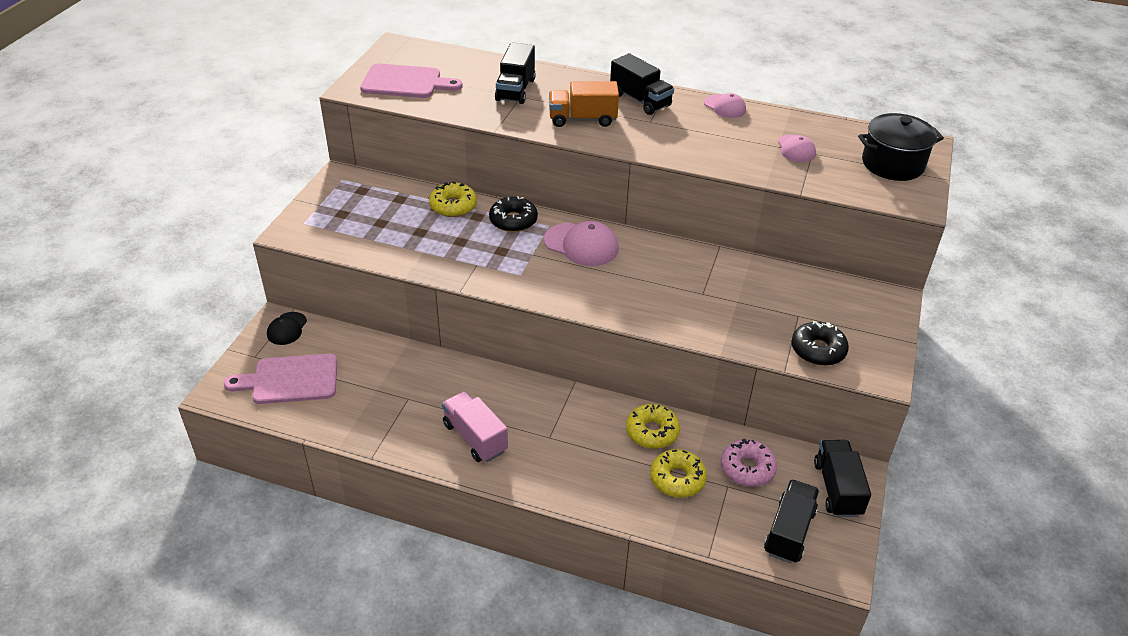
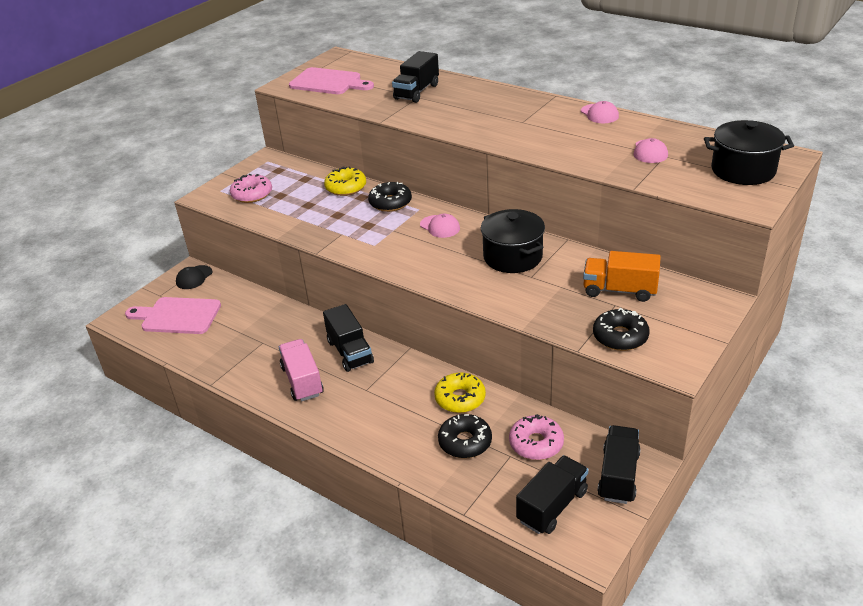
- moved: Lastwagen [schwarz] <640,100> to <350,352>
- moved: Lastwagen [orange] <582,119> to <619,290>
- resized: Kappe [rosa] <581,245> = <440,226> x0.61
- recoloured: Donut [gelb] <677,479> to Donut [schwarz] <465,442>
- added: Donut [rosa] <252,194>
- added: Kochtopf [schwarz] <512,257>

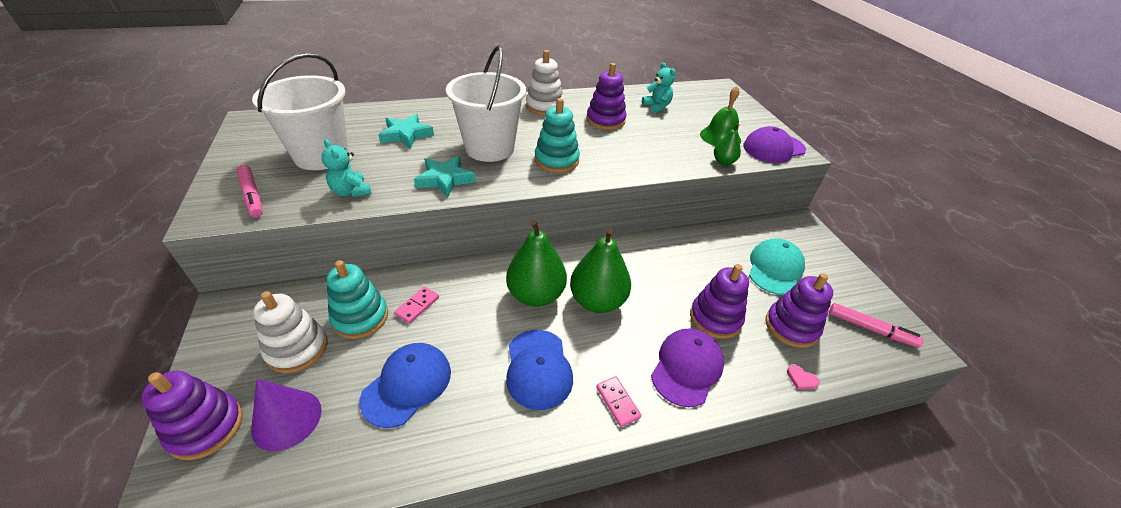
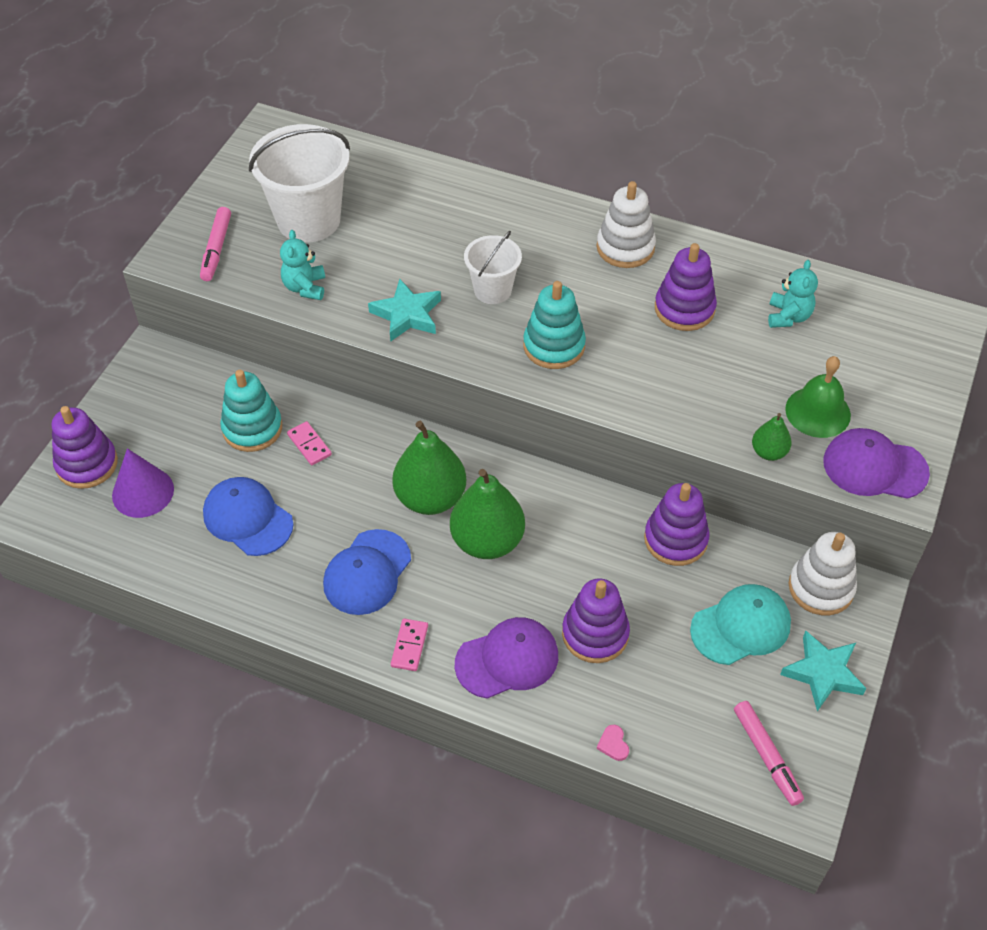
- resized: Eimer [weiß] <490,148> = <492,290> x0.57
- moved: Stern [türkis] <406,135> to <823,673>
- moved: Stapelspielzeug [lila] <791,327> to <675,539>
- turned: Dominostein [rosa] <417,306> = <309,445> 75 degrees clockwise
- moved: Stapelspielzeug [weiß] <297,348> to <821,587>
- turned: Kappe [blau] <407,385> = <247,518> 120 degrees counterclockwise

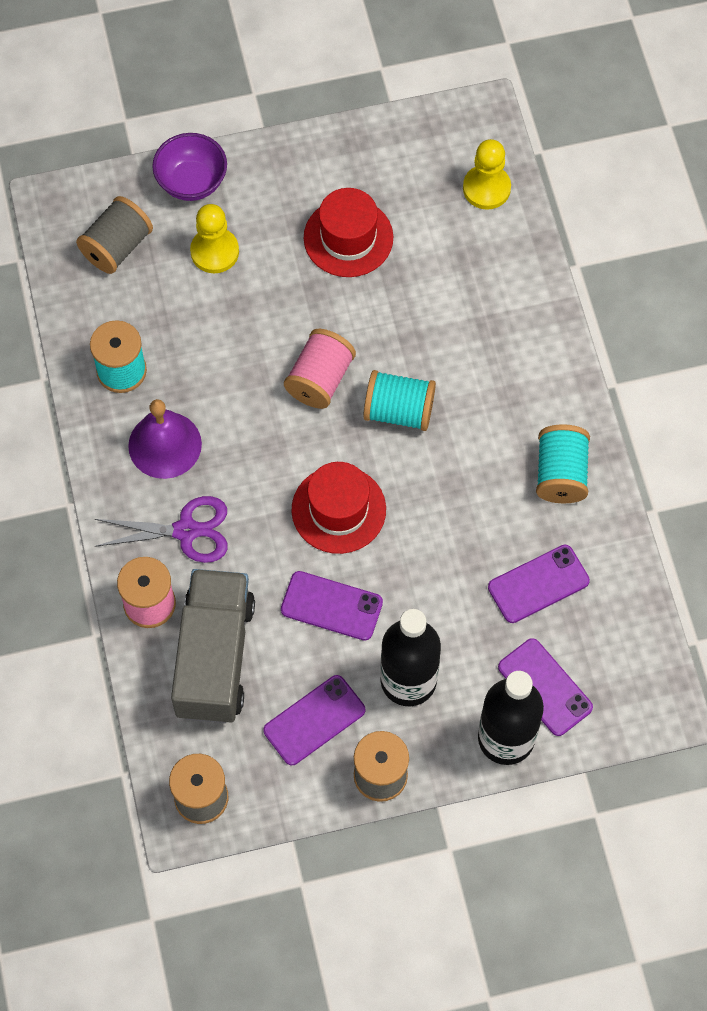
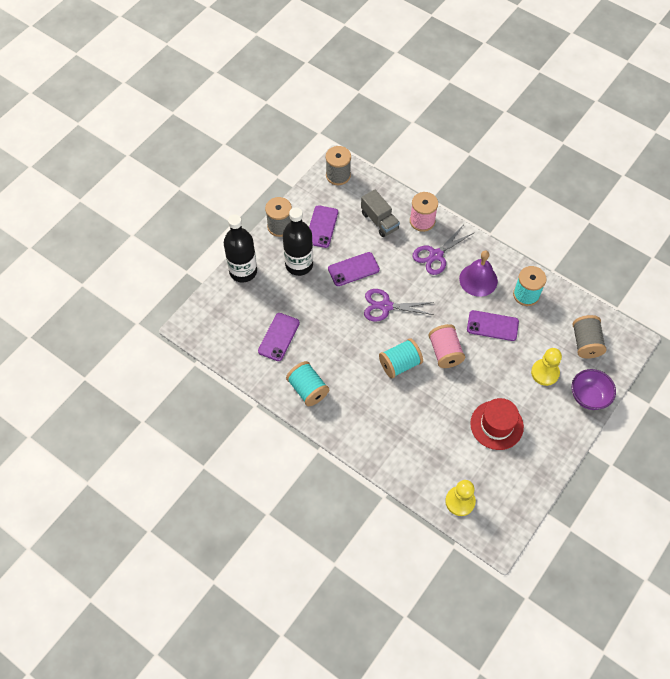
- replaced: Hut [rot] <338,509> to Schere [lila] <385,306>
- resized: Lastwagen [grau] <214,657> = <379,221> x0.61
- moved: Handy [lila] <545,687> to <492,326>

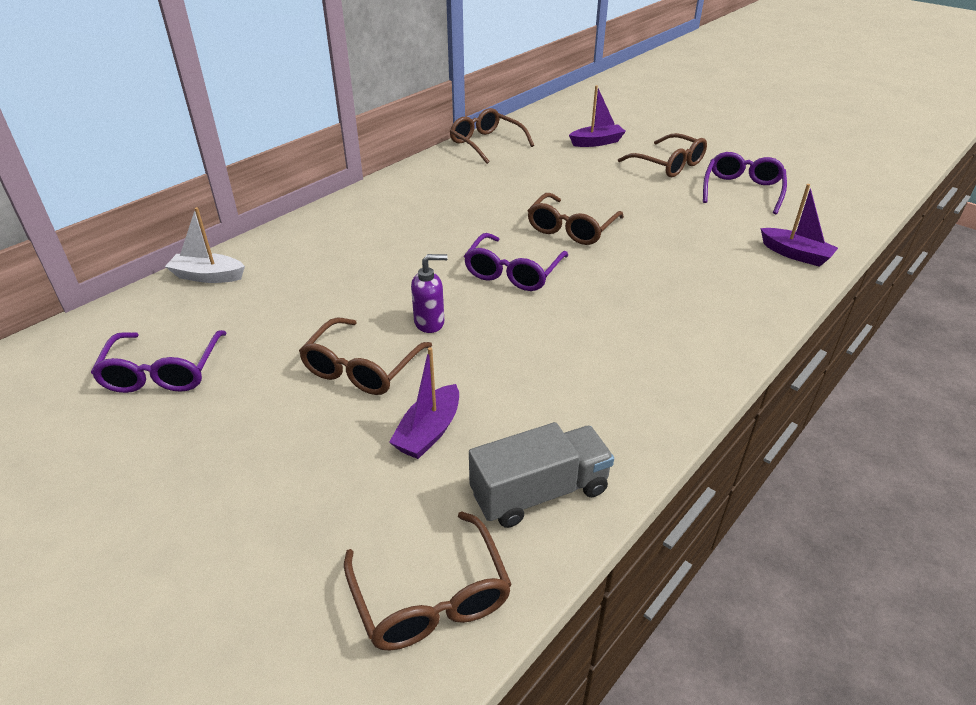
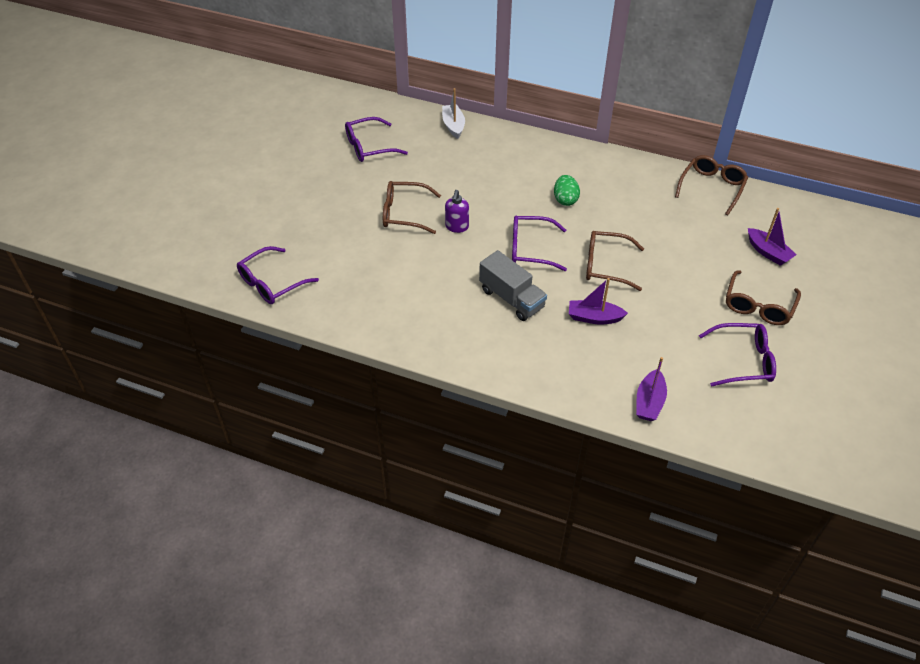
- turned: Seifenspender [lila] <430,323> = <457,227> 45 degrees clockwise
- moved: Boot [lila] <429,432> to <594,317>
- moved: Lastwagen [grau] <539,492> to <511,298>
- recoloured: Brille [braun] <431,597> to Brille [lila] <271,283>
- added: Ei [grün] <565,200>

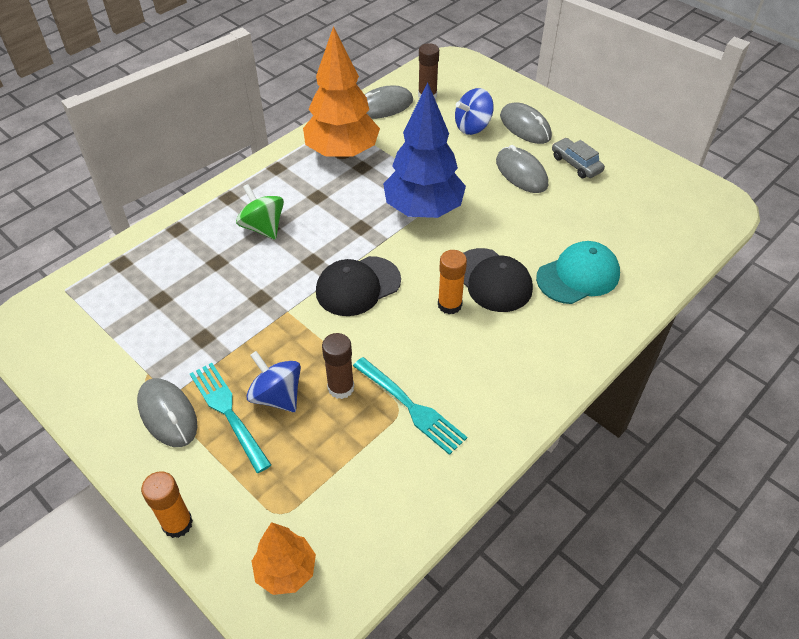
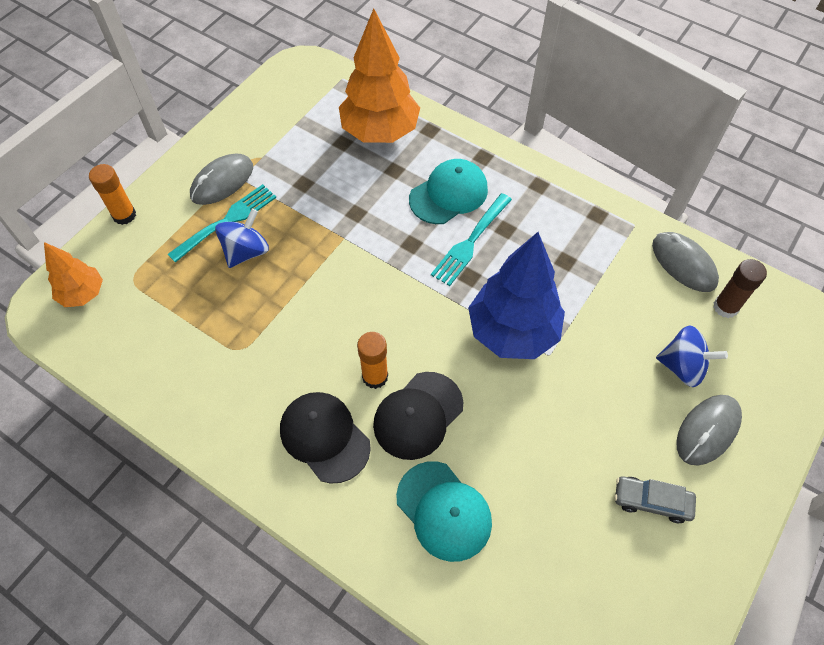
- moved: Baum [orange] <342,153> to <380,132>
- turned: Kreisel [blau] <472,127> = <682,367> 150 degrees clockwise
- turned: Auto [grau] <576,164> = <651,501> 120 degrees counterclockwise
- removed: Computermaus [grau] <521,173>
- replaced: Kreisel [grün] <263,227> to Kappe [türkis] <448,194>
- moved: Kappe [schwarz] <358,286> to <324,437>
- removed: Klebestift [braun] <341,388>
- moved: Gabel [türkis] <410,407> to <471,241>

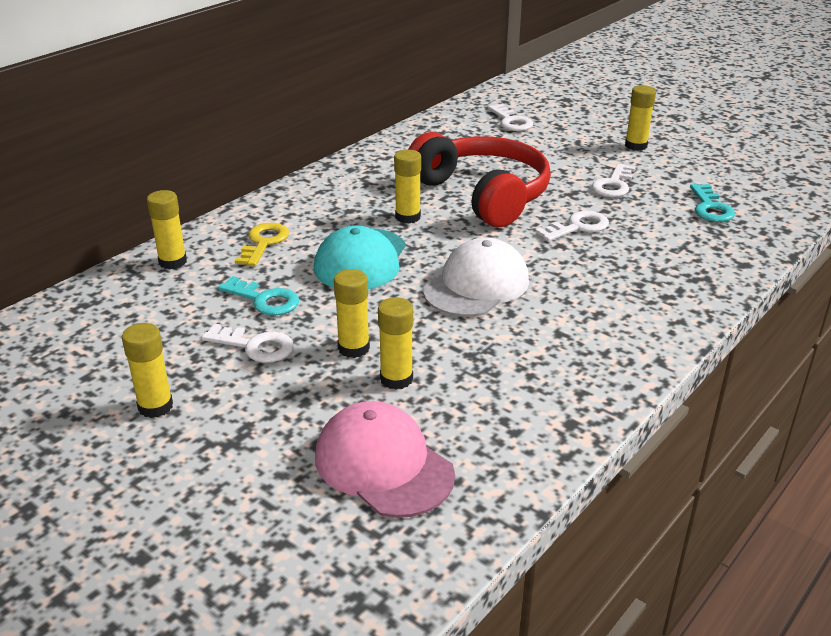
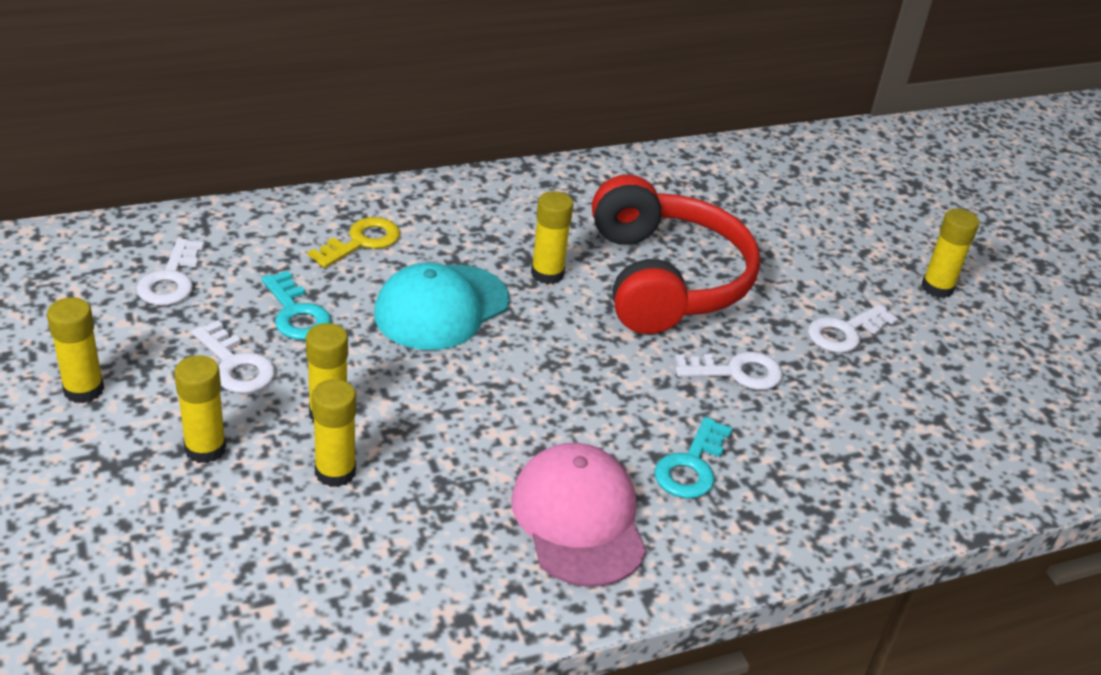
- moved: Schlüssel [weiß] <511,121> to <171,279>
- moved: Schlüssel [türkis] <710,208> to <691,466>
- moved: Klebestift [gelb] <172,262> to <205,449>
- removed: Kappe [weiß] <476,285>
- moved: Kappe [rosa] <383,465> to <579,519>

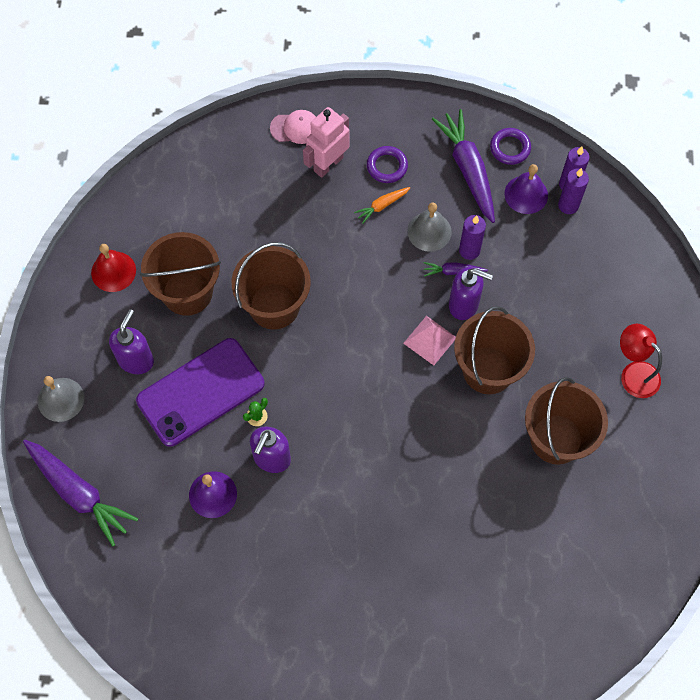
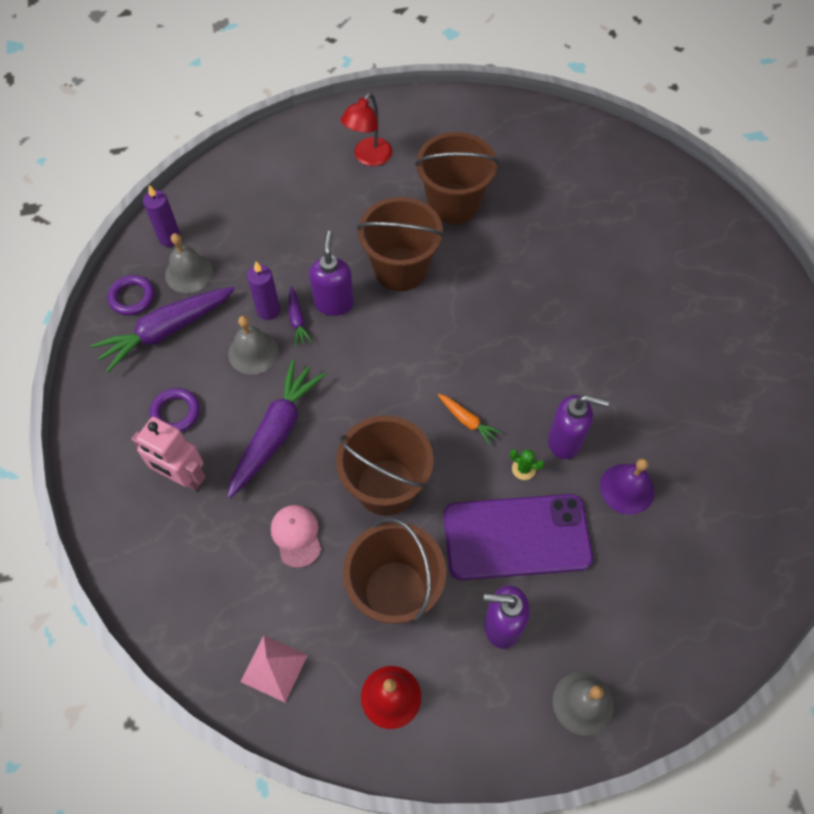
- moved: Kappe [rosa] <295,128> to <296,536>
- recoloured: Glocke [lila] <526,194> to Glocke [grau] <189,273>
- removed: Kerze [lila] <568,205>
- moved: Karotte [orange] <382,206> to <467,421>
- moved: Pyramide [rosa] <430,340> to <274,668>
- turned: Handy [lila] <201,392> = <516,536> 45 degrees counterclockwise
- moved: Karotte [lila] <79,493> to <276,432>

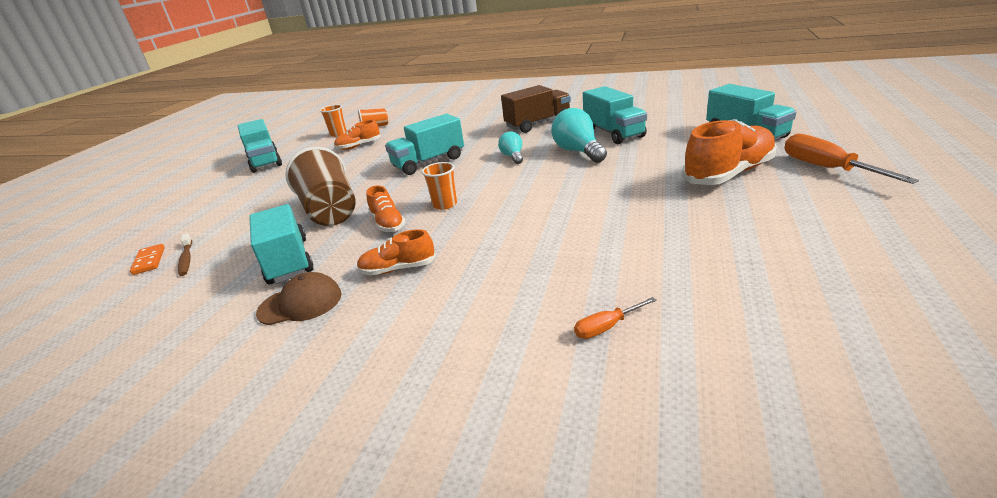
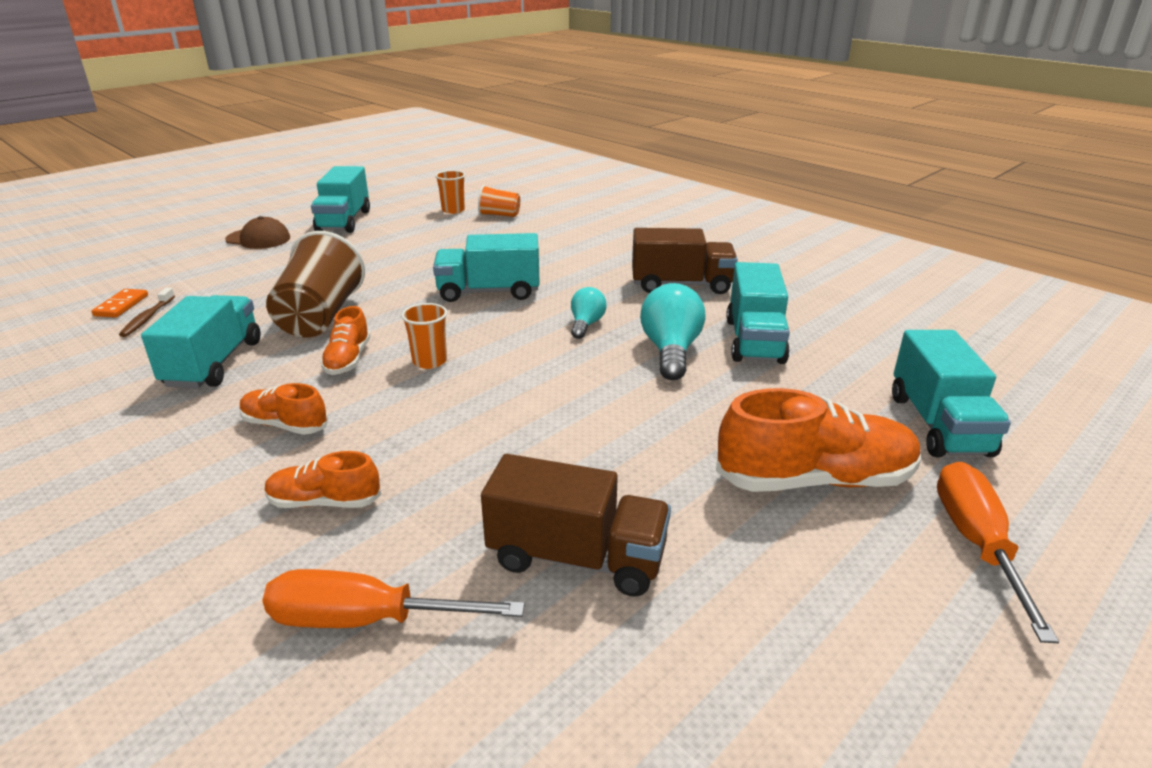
- moved: Schuh [orange] <359,146> to <324,502>
- moved: Kappe [braun] <300,303> to <258,239>
- resized: Schraubenzieher [orange] <607,327> = <367,620> x1.92
- added: Lastwagen [braun] <577,557>

